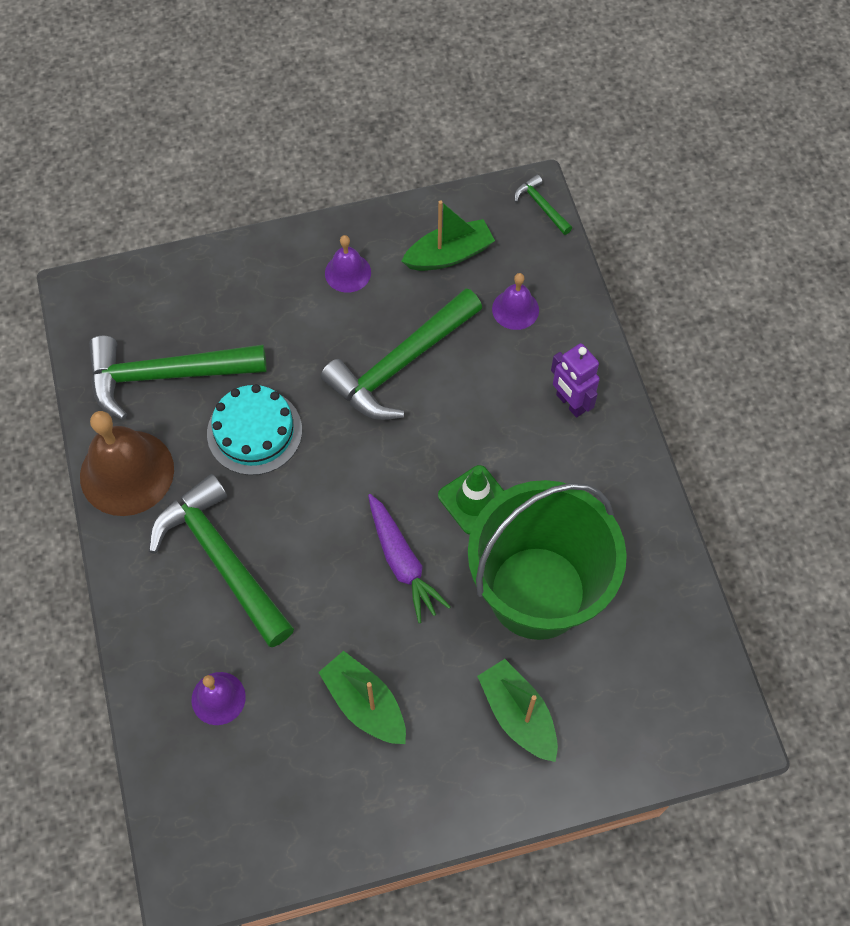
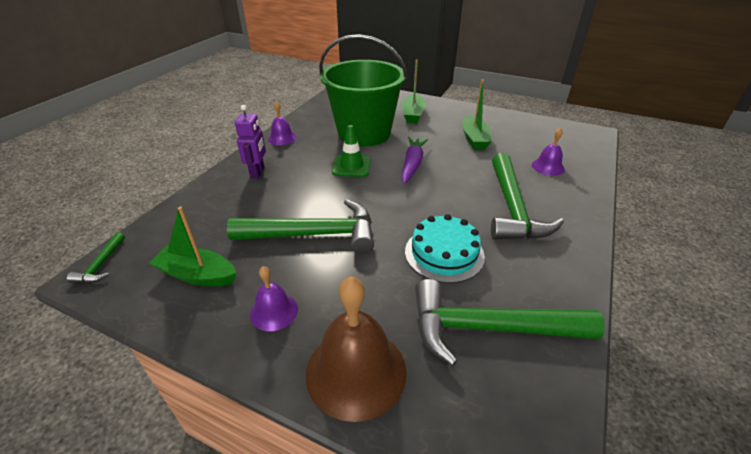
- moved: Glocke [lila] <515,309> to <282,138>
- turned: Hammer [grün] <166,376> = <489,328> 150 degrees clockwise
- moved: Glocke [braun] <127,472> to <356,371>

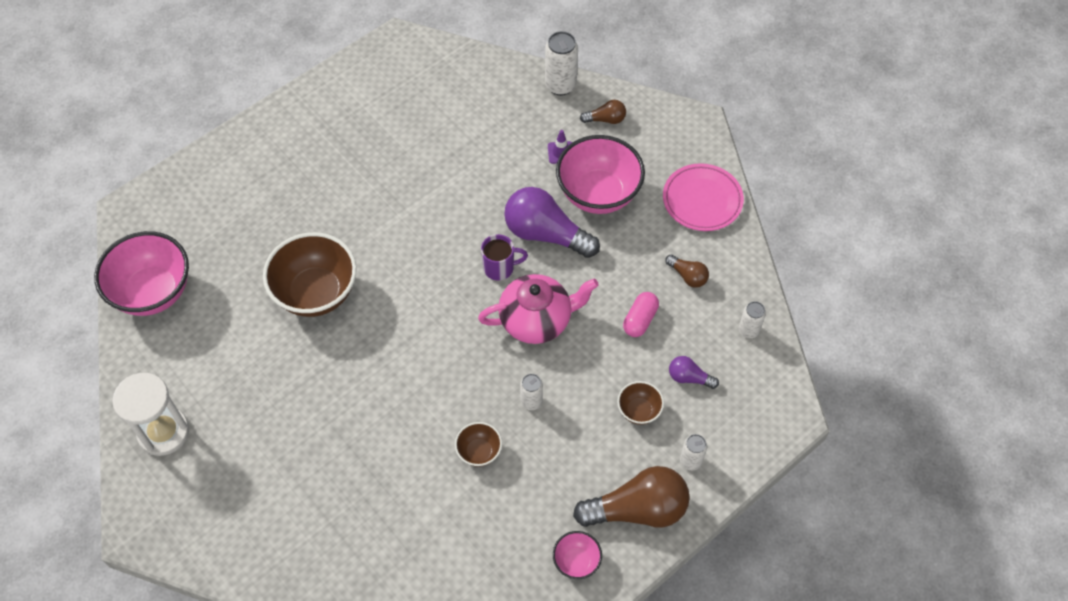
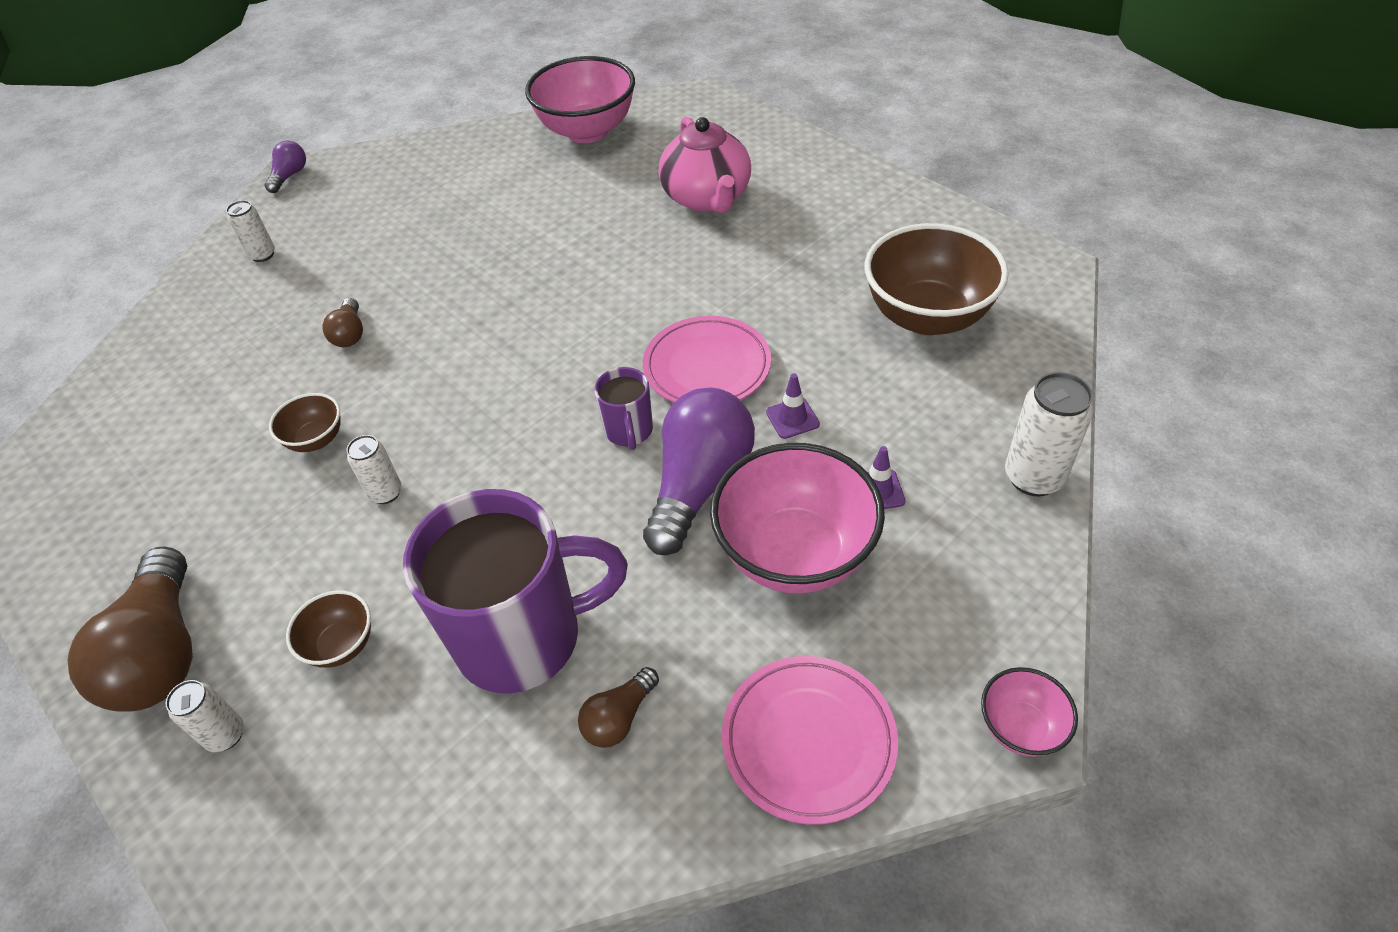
- moved: Glühbirne [braun] <605,119> to <350,334>
- moved: Schüssel [braun] <316,293> to <927,316>
- moved: Teekanne [rosa] <537,320> to <707,198>
- replaced: Kapsel [rosa] <640,320> to Tasse [lila] <523,637>
- moved: Dose [weiß] <748,330> to <263,255>
- moved: Glühbirne [lila] <689,378> to <290,176>
- removed: Sanduhr [weiß] <163,432>
- moved: Schüssel [rosa] <576,561> to <1020,727>
- added: Teller [rosa] <707,367>
- added: Leitkegel [lila] <792,418>

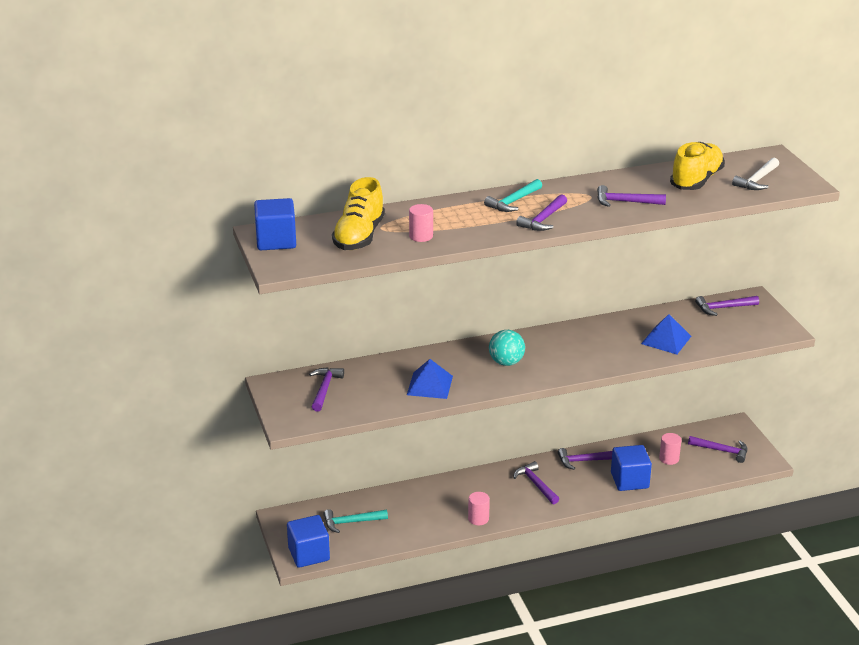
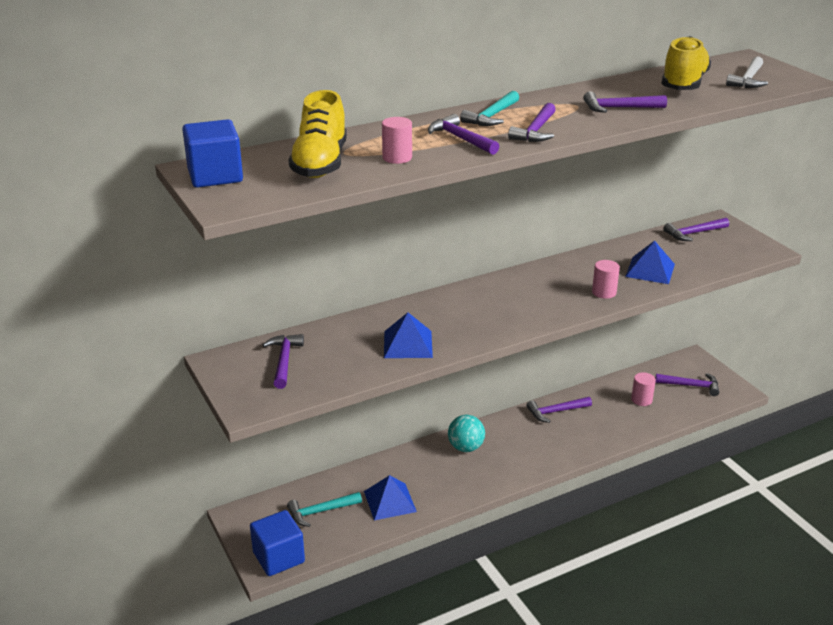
- moved: Ball [türkis] <506,362> to <466,447>
- removed: Kubus [blau] <629,480>
- moved: Hammer [lila] <536,484> to <460,139>
- moved: Vollzylinder [rosa] <478,519> to <604,292>
- added: Pyramide [blau] <390,501>

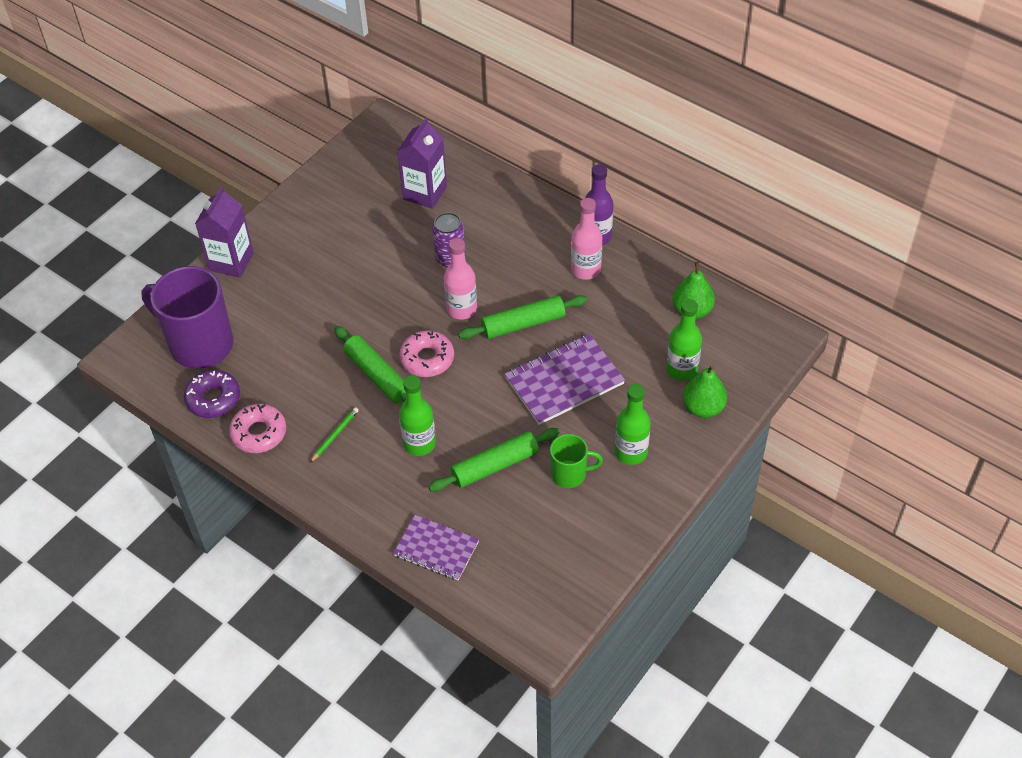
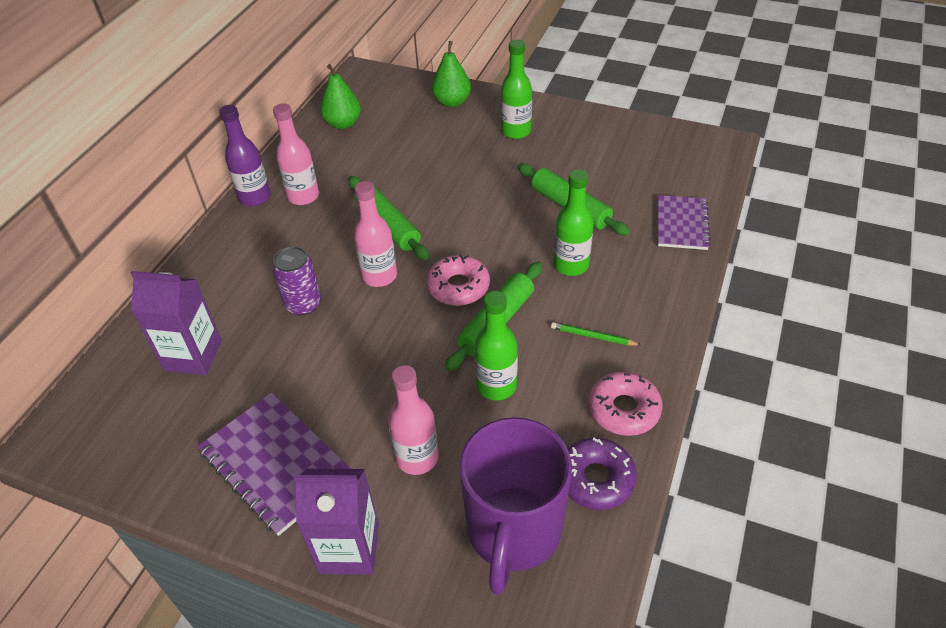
- moved: Flasche [grün] <681,369> to <496,386>
- moved: Notizbuch [lila] <564,381> to <275,463>
- removed: Tasse [grün] <570,474>
- added: Flasche [rosa] <417,457>

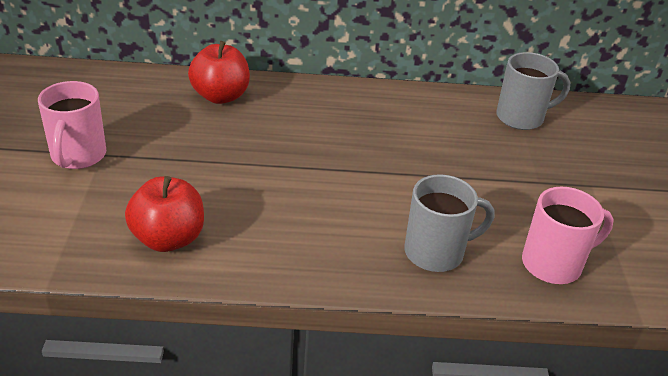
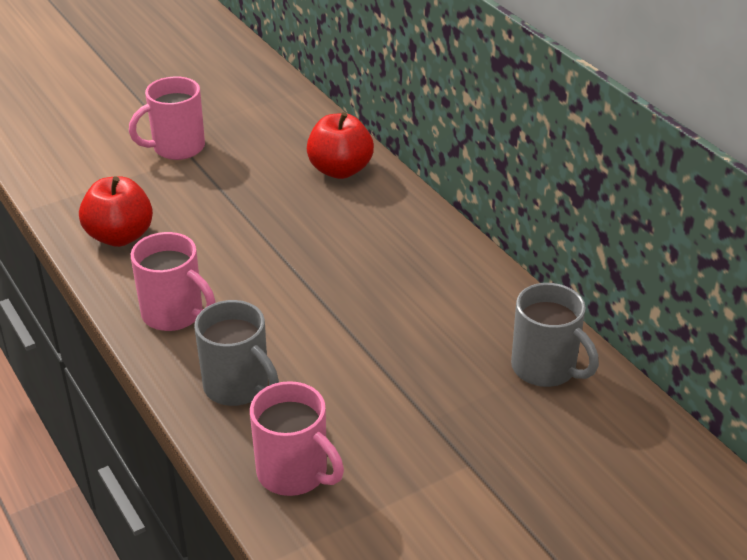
- added: Tasse [rosa] <174,314>

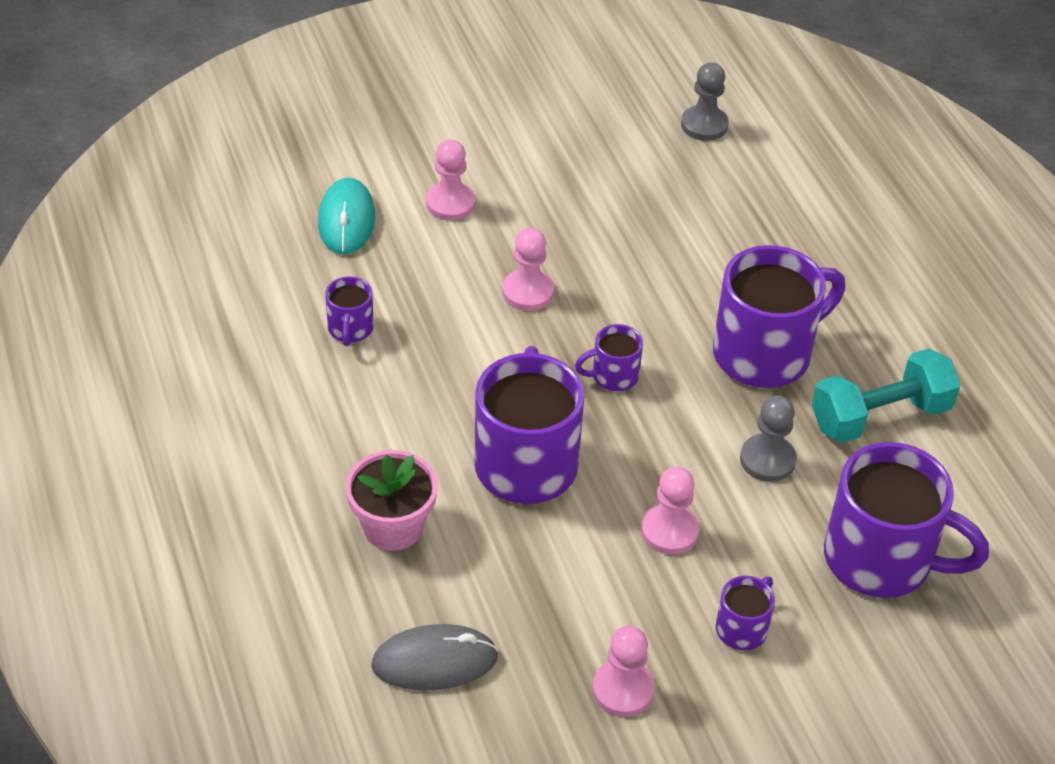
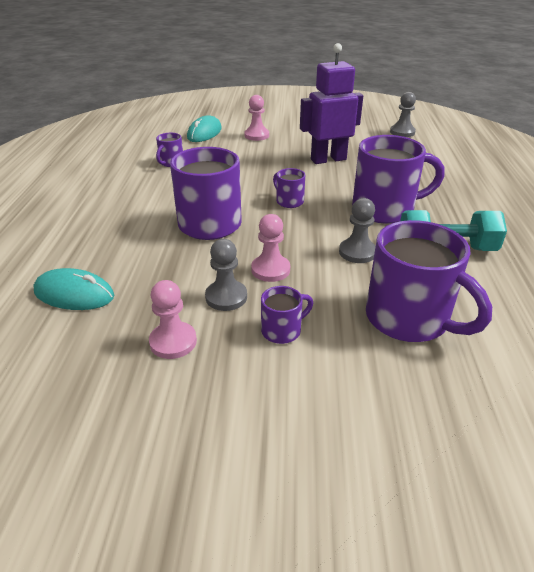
- removed: Bauer [rosa] <528,292>
- turned: Tasse [lila] <613,376> = <289,201> 45 degrees clockwise
- removed: Blumentopf [rosa] <393,527>
- recoloured: Computermaus [grau] <434,661> to Computermaus [türkis] <74,294>
- added: Roboter [lila] <328,159>
- added: Bauer [grau] <226,297>

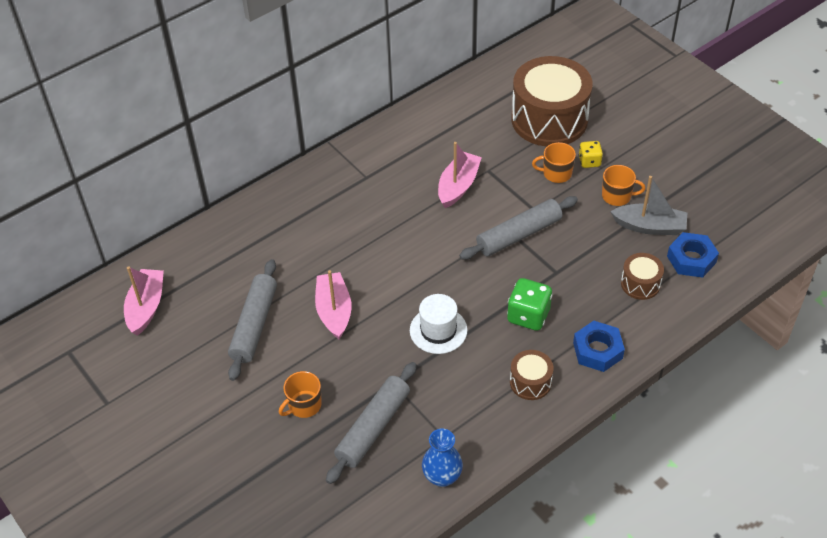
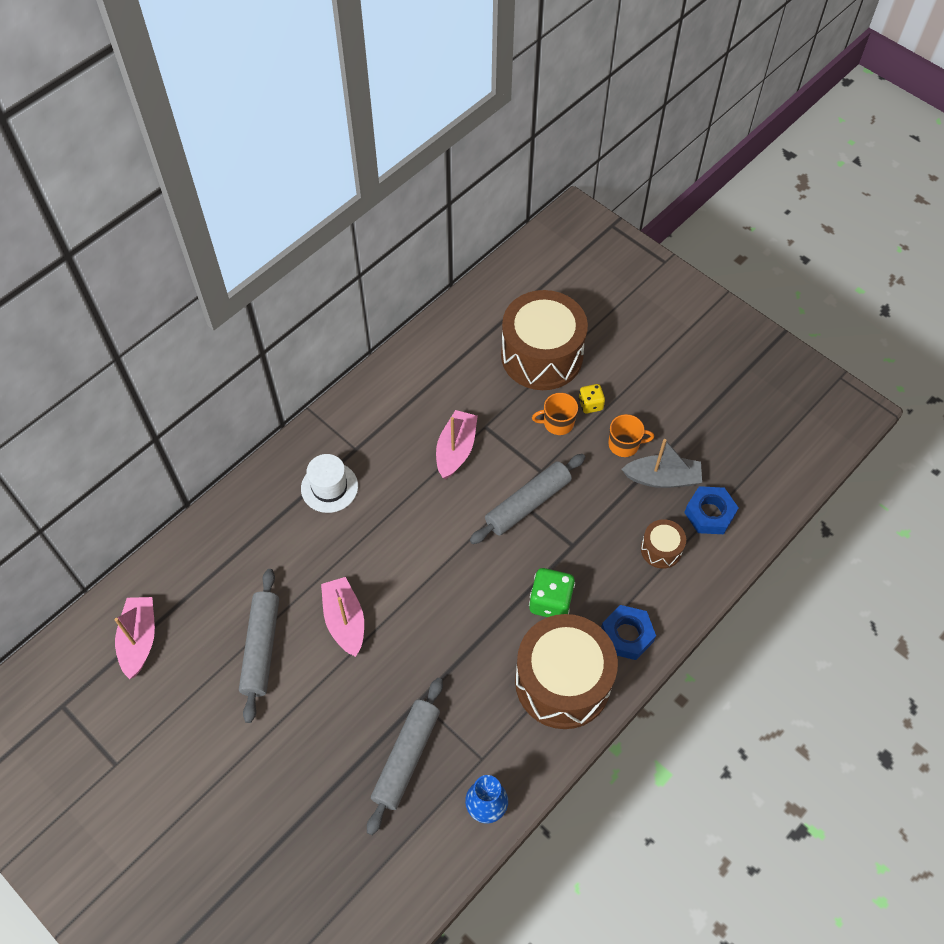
- moved: Hut [weiß] <438,330> to <329,487>
- resized: Trommel [braun] <530,382> = <562,682> x2.19
- removed: Tasse [orange] <304,405>

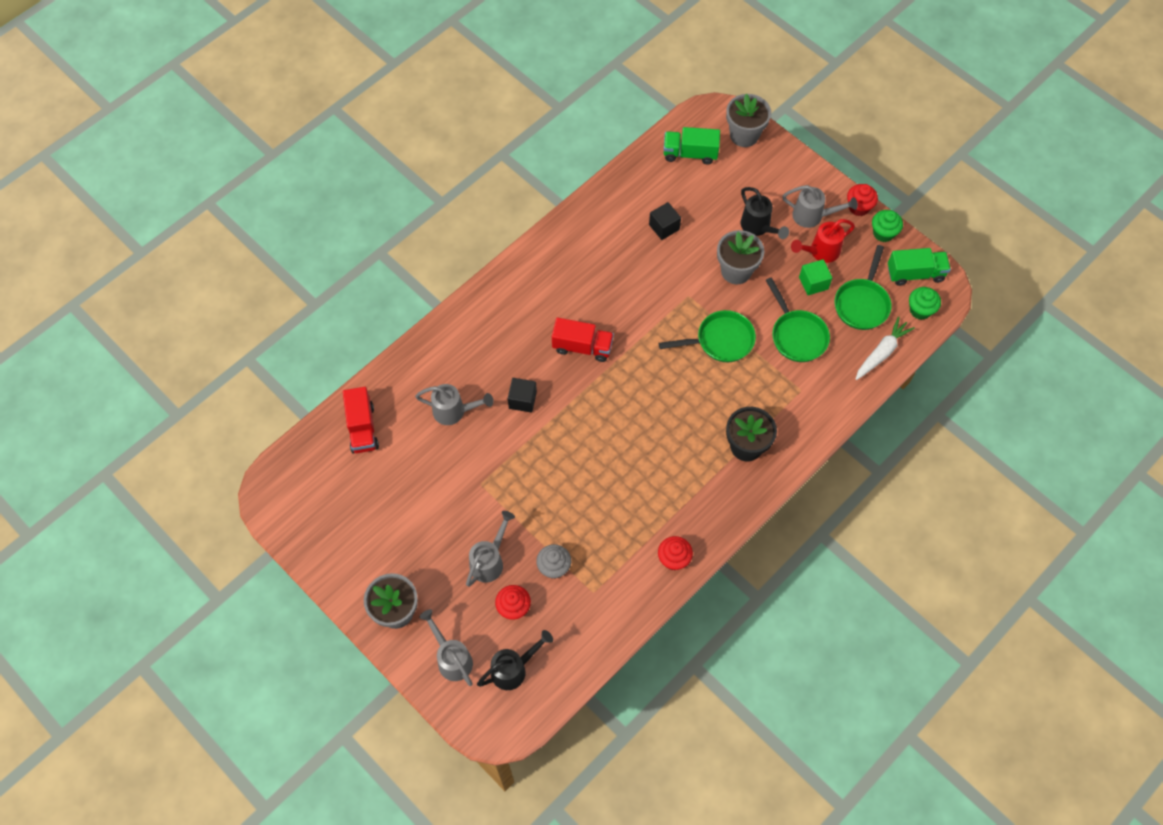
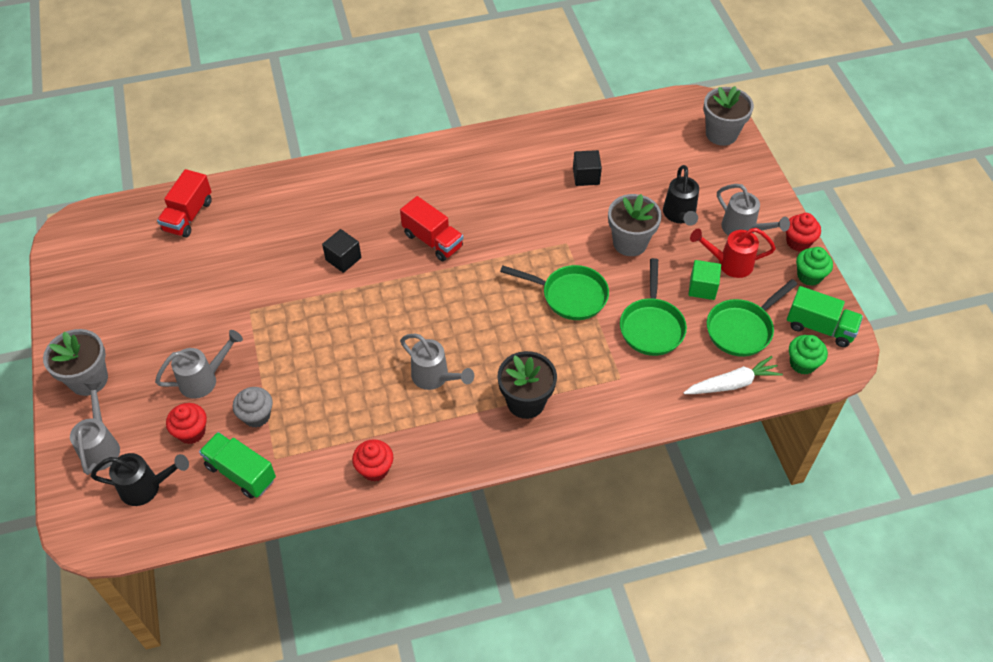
- moved: Lastwagen [grün] <690,153> to <241,473>
- moved: Gießkanne [grau] <454,411> to <435,378>

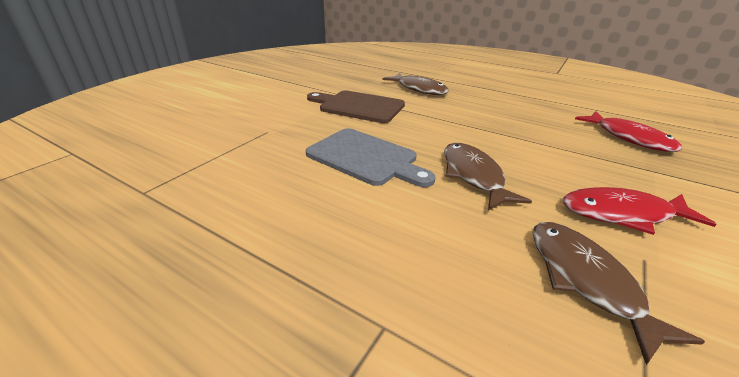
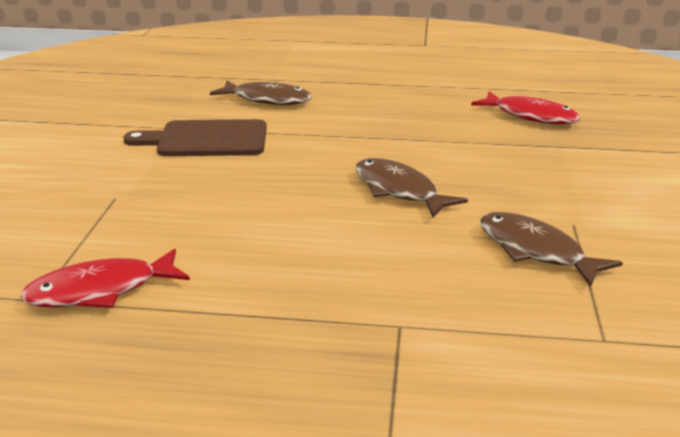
- removed: Schneidebrett [grau] <365,158>
- moved: Fisch [rot] <622,214> to <101,291>

